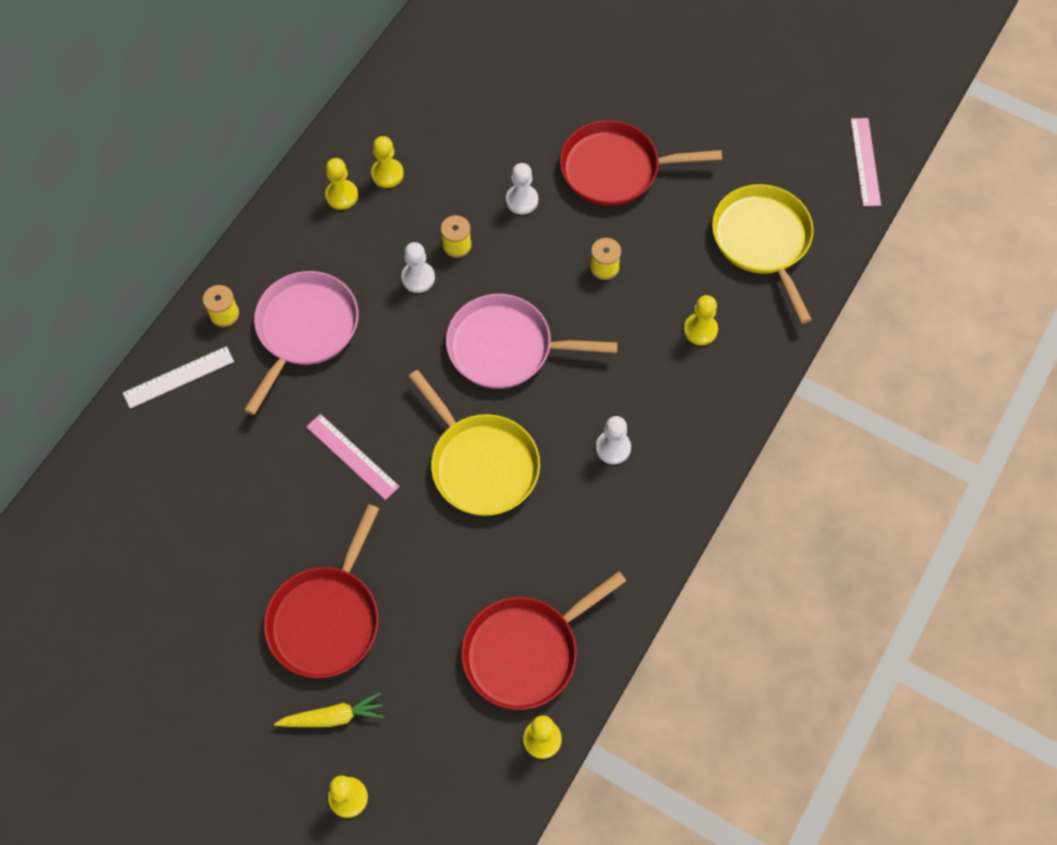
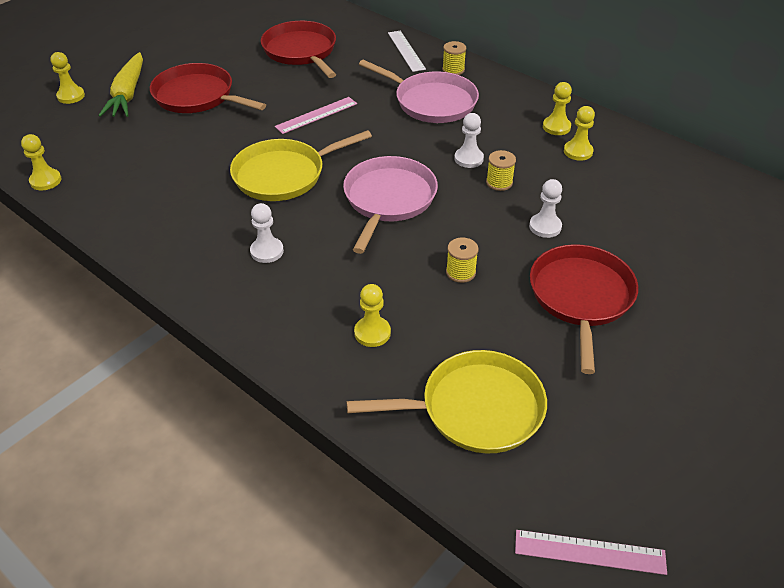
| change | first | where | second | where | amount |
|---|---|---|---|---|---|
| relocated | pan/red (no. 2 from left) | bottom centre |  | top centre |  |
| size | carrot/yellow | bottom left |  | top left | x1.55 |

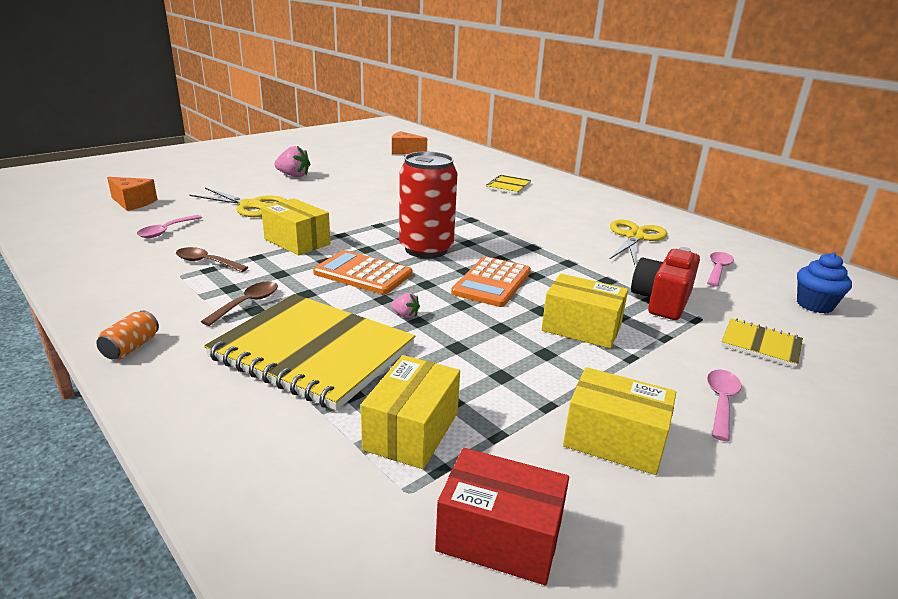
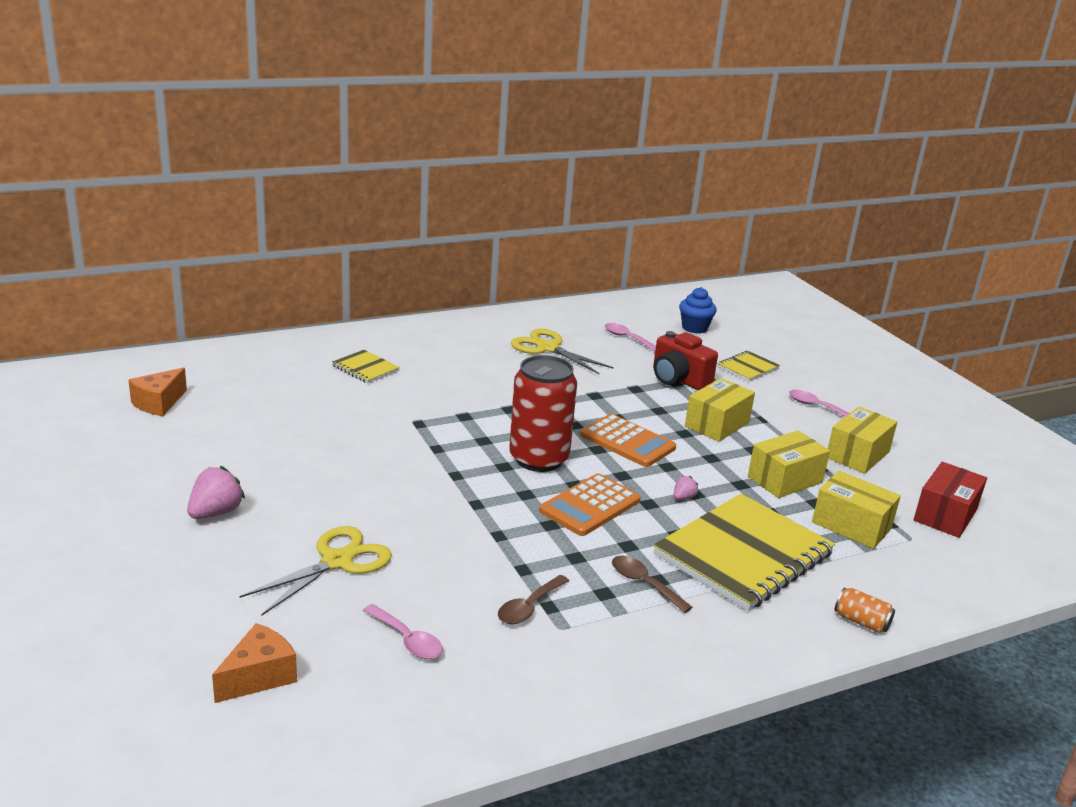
| change | first | where | second | where | amount |
|---|---|---|---|---|---|
| relocated | box/yellow (no. 1 from left in the first image) | middle left | box/yellow (no. 2 from left) | middle right |  |
| relocated | can/orange | middle left |  | bottom right |  |

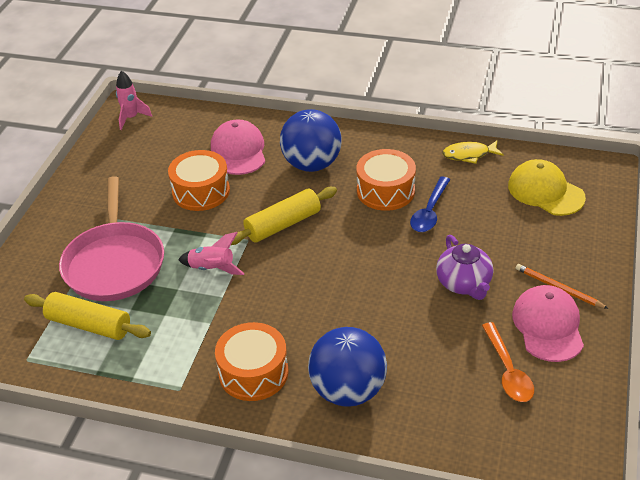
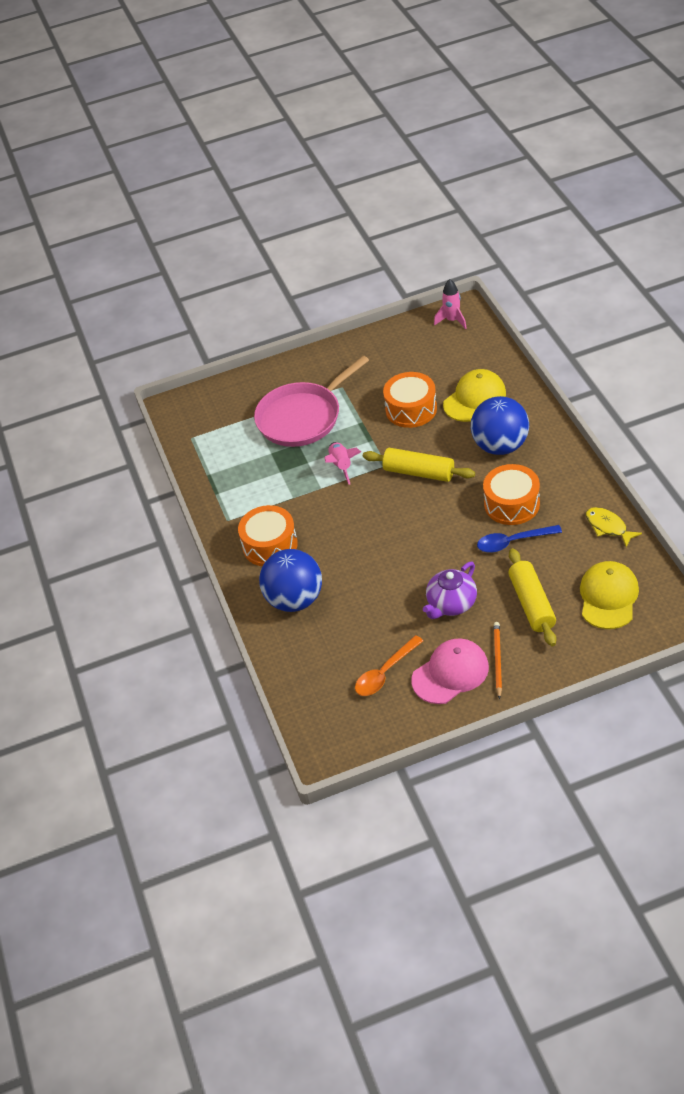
| change | first | where | second | where | amount |
|---|---|---|---|---|---|
| colour | cap/pink (no. 1 from left) | top centre | cap/yellow (no. 1 from left) | middle right |  |
| relocated | rolling pin/yellow (no. 1 from left in the first image) | middle left | rolling pin/yellow (no. 2 from left) | middle right |  |

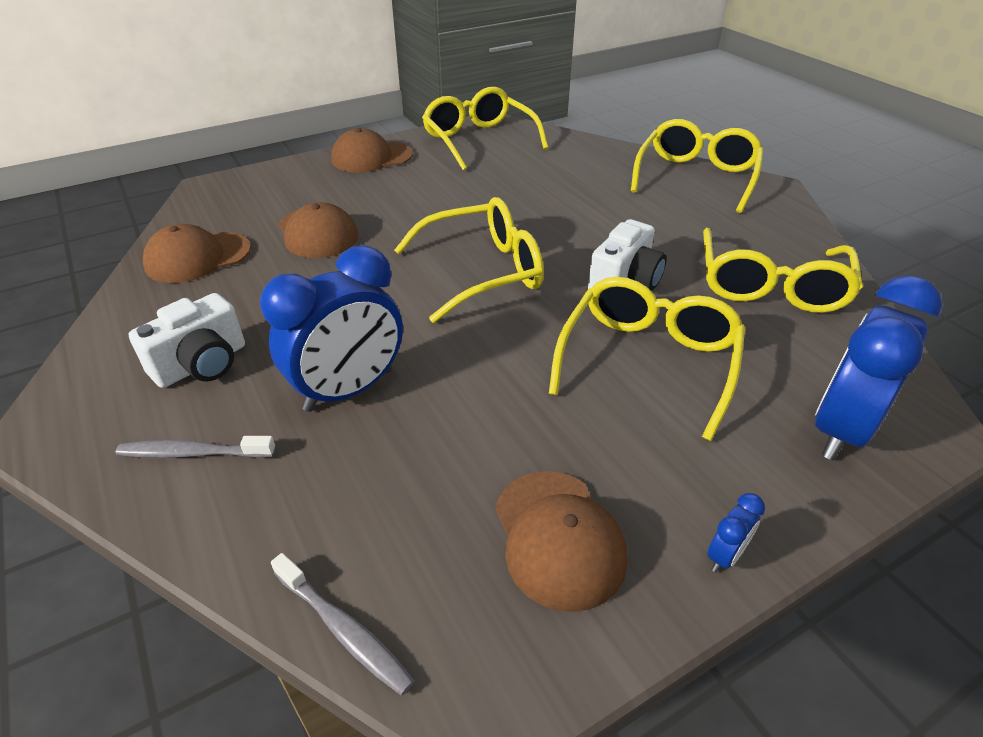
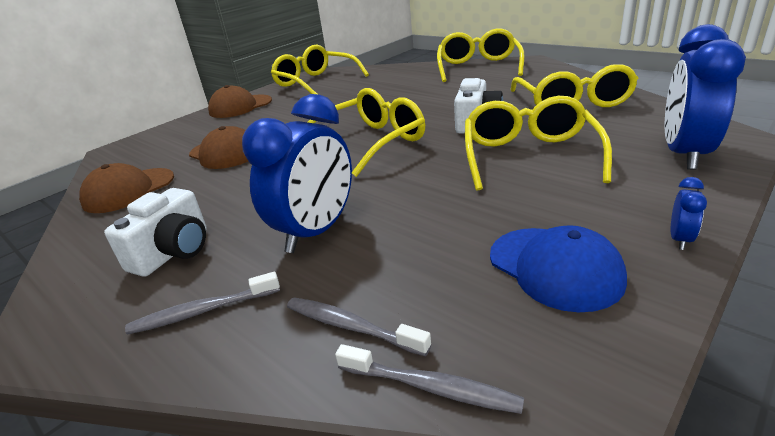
| change | first | where | second | where | amount |
|---|---|---|---|---|---|
| colour | cap/brown (no. 4 from left) | bottom centre | cap/blue | middle right |  |
| appeared |  |  | toothbrush/grey (no. 2 from left) | bottom centre |  |

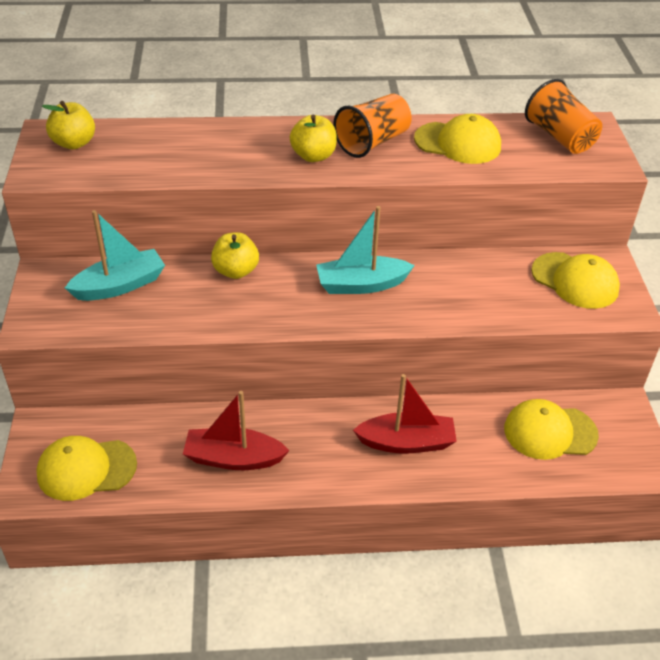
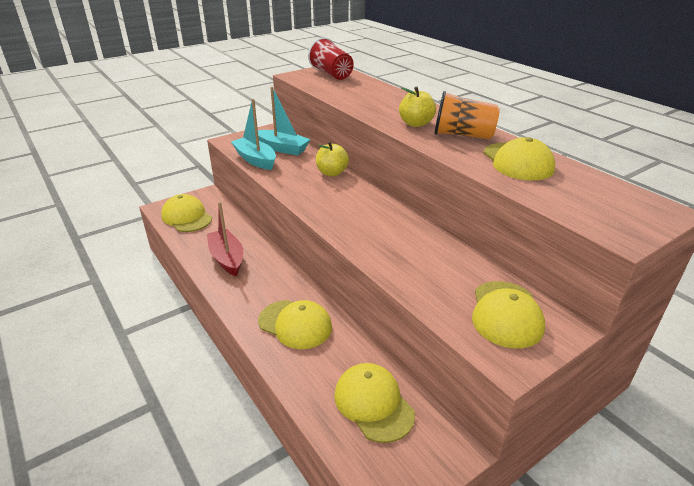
| change | first | where | second | where | amount |
|---|---|---|---|---|---|
| missing | cup/orange (no. 2 from left) | top right |  |  |  |
| exchanged | apple/yellow (no. 1 from left) | top left | cup/red | top centre |  |
| relocated | boat/turquoise (no. 2 from left in the first image) | centre | boat/turquoise (no. 1 from left) | top centre |  |
| exchanged | boat/red (no. 2 from left) | centre | cap/yellow (no. 2 from left) | bottom centre |  |

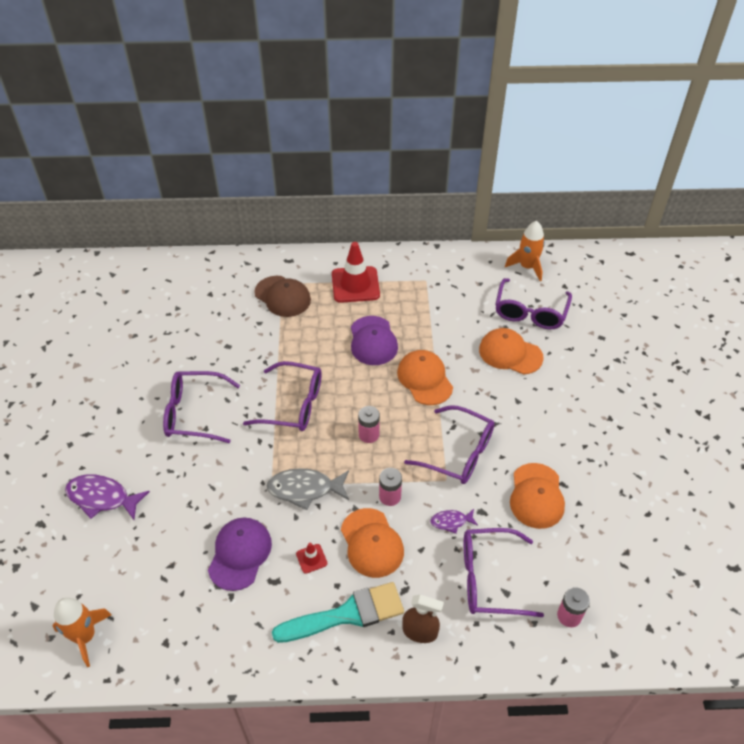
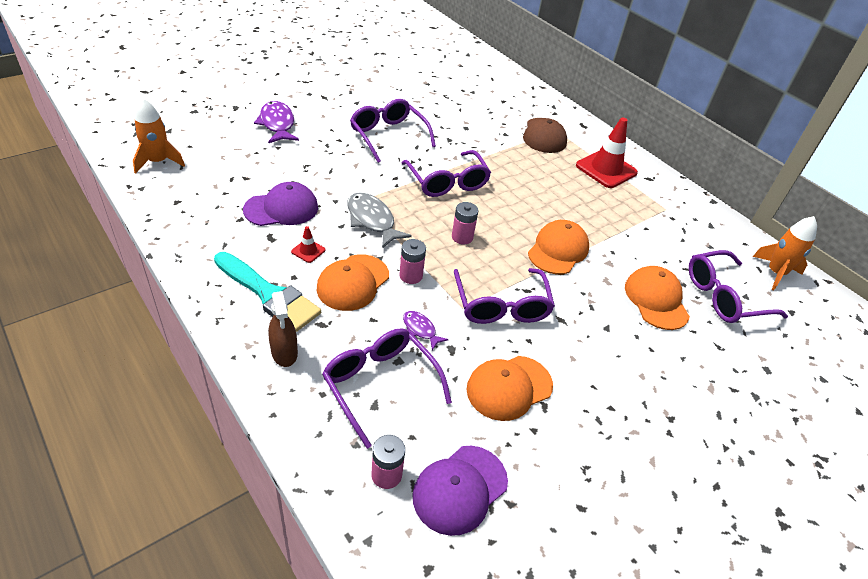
| change | first | where | second | where | amount |
|---|---|---|---|---|---|
| relocated | cap/purple (no. 2 from left) | centre |  | bottom centre |  |

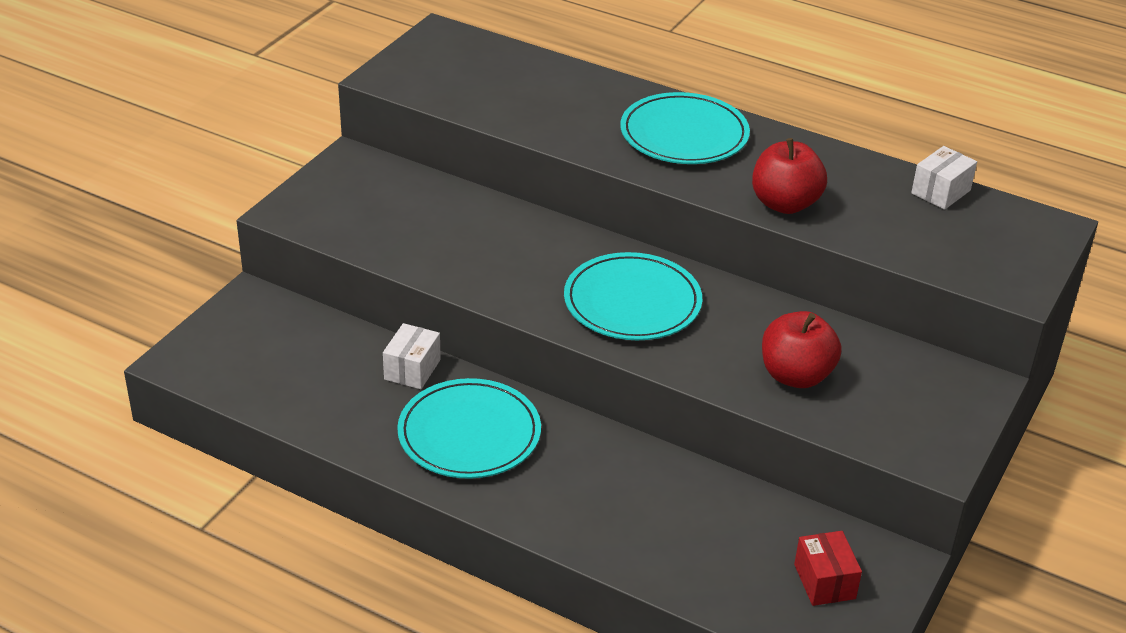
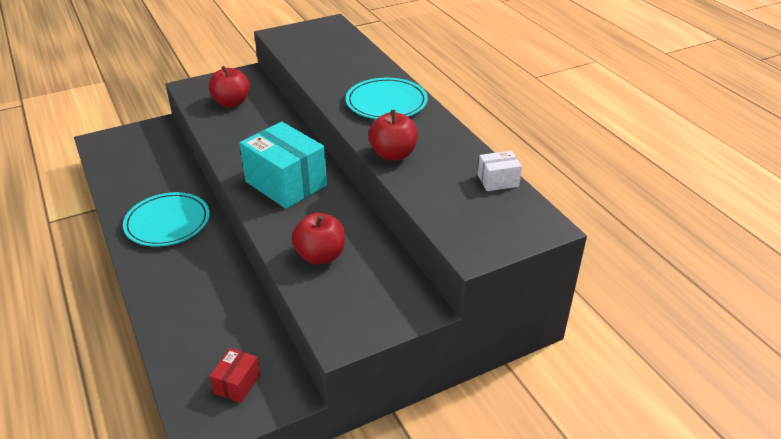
| change | first | where | second | where | amount |
|---|---|---|---|---|---|
| exchanged | plate/turquoise (no. 2 from left) | centre | box/turquoise | centre |  |
| missing | box/white (no. 1 from left) | centre |  |  |  |
| appeared |  |  | apple/red (no. 1 from left) | top left |  |

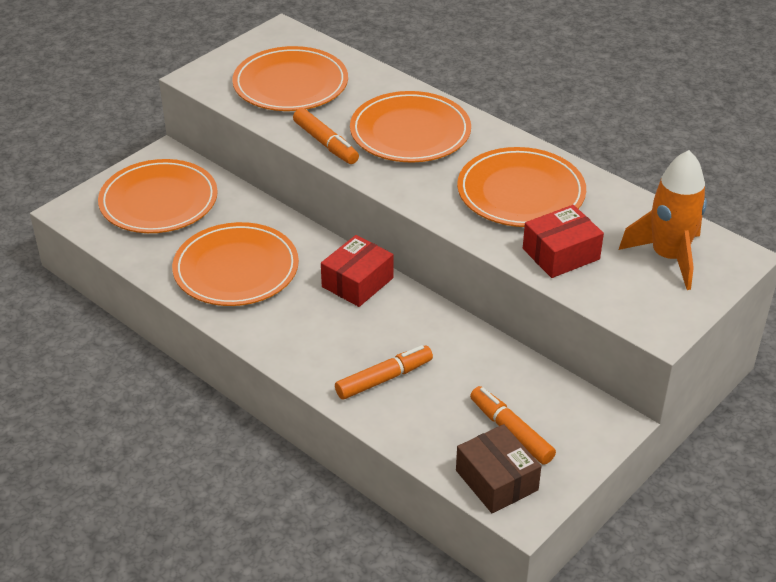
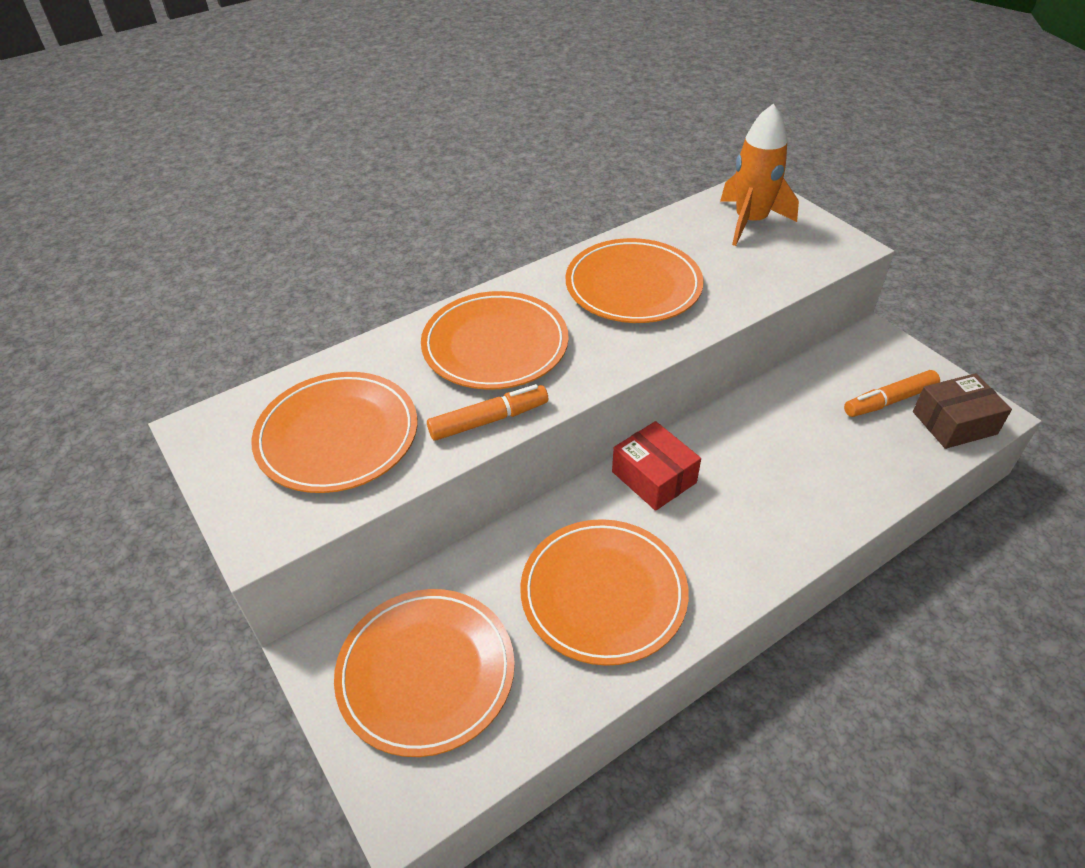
| change | first | where | second | where | amount |
|---|---|---|---|---|---|
| missing | box/red (no. 2 from left) | middle right |  |  |  |
| missing | marker/orange (no. 2 from left) | centre |  |  |  |

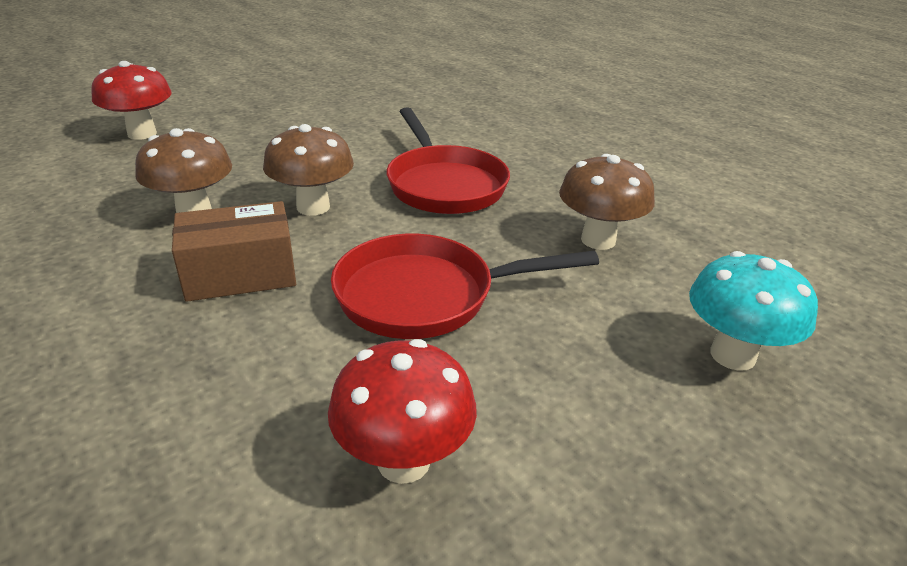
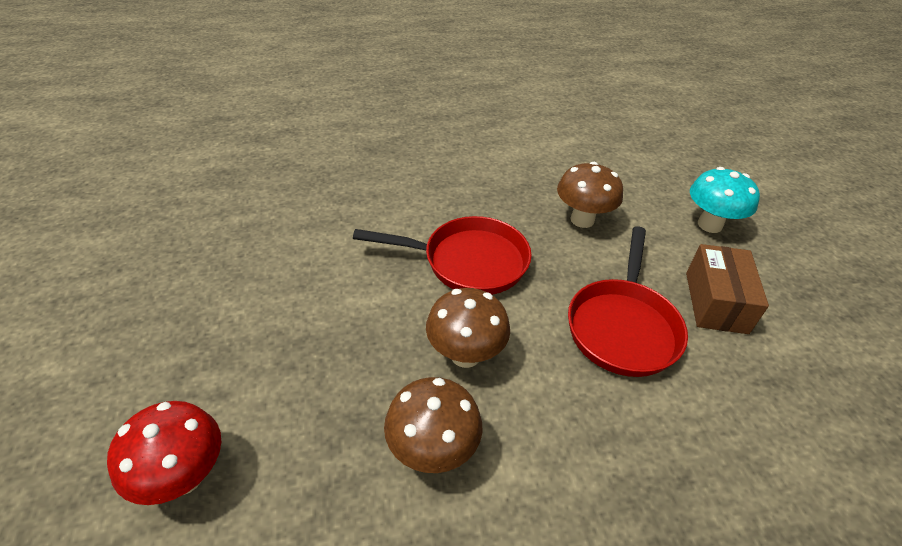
| change | first | where | second | where | amount |
|---|---|---|---|---|---|
| relocated | box/brown | middle left |  | middle right |  |
| missing | mushroom/red (no. 2 from left) | bottom centre |  |  |  |

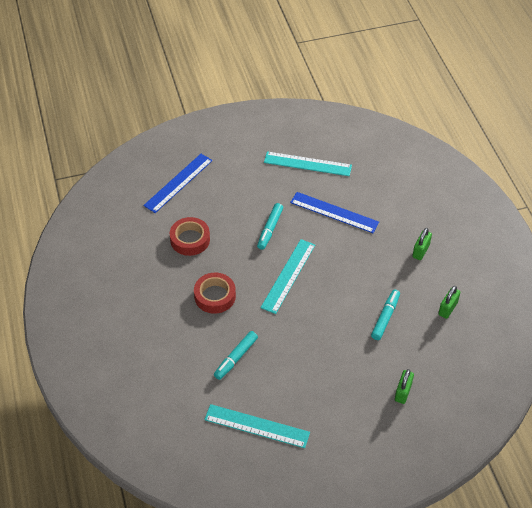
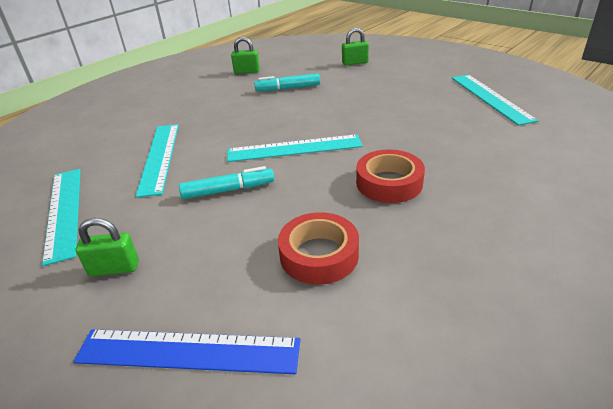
| change | first | where | second | where | amount |
|---|---|---|---|---|---|
| colour | ruler/blue (no. 2 from left) | centre | ruler/turquoise (no. 2 from left) | middle left |  |
| relocated | padlock/green (no. 2 from left in the first image) | middle right | padlock/green (no. 1 from left) | middle left |  |
| missing | marker/turquoise (no. 1 from left) | bottom centre |  |  |  |

